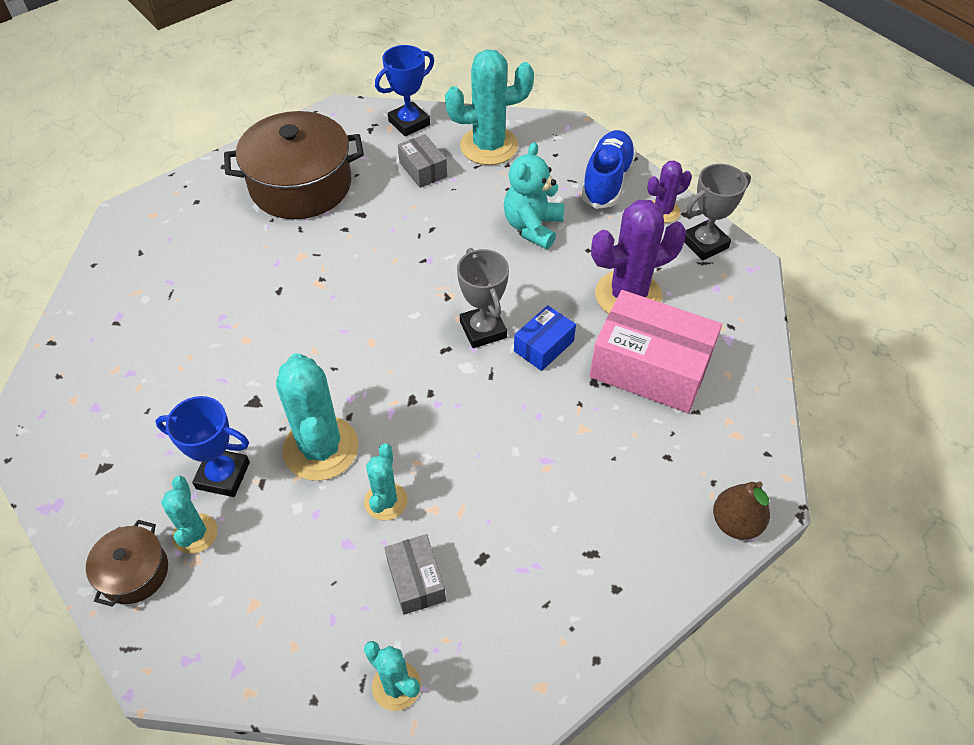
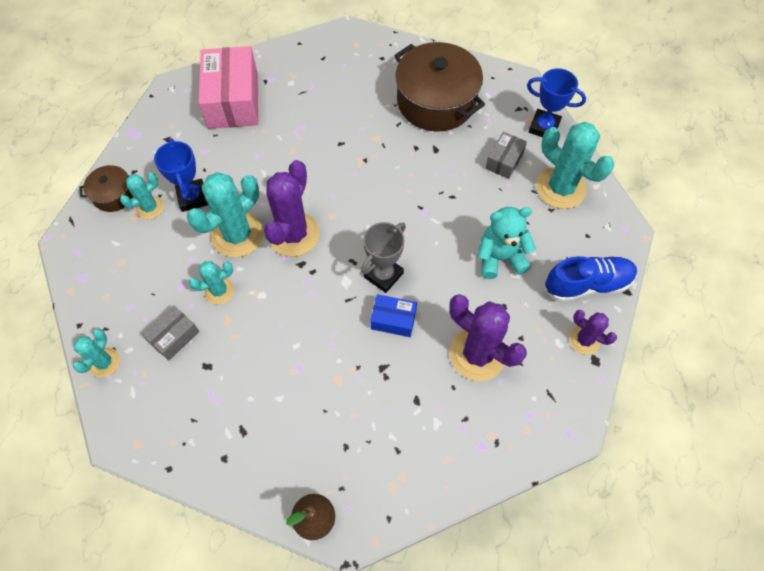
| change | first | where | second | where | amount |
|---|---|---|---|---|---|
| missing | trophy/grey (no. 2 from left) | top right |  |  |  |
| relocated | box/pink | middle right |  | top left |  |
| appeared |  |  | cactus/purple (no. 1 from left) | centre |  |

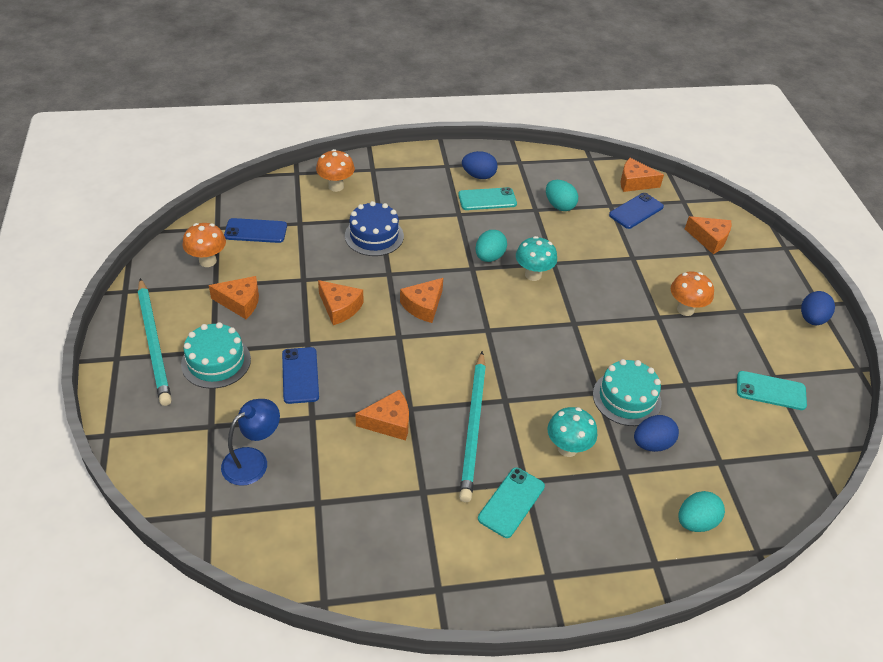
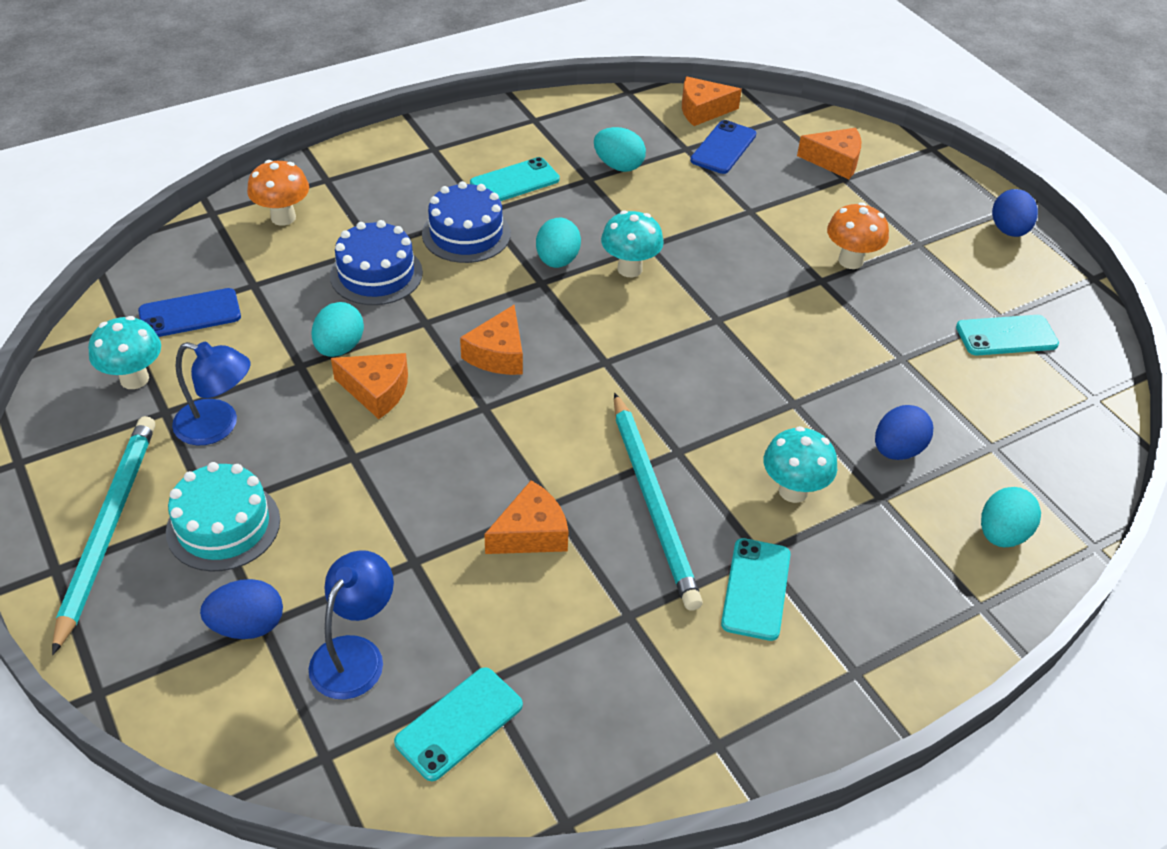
| change | first | where | second | where | amount |
|---|---|---|---|---|---|
| relocated | egg/blue (no. 1 from left) | top centre |  | bottom left |  |
| colour | mushroom/orange (no. 1 from left) | middle left | mushroom/turquoise (no. 1 from left) | middle left |  |
| exchanged | cheese/orange (no. 1 from left) | middle left | lamp/blue (no. 1 from left) | middle left |  |
| spun | pencil/turquoise (no. 1 from left) | middle left |  | middle left | 135 degrees counterclockwise |
| missing | phone/blue (no. 2 from left) | centre |  |  |  |
| missing | cake/turquoise (no. 2 from left) | middle right |  |  |  |
| appeared |  |  | cake/blue (no. 2 from left) | top centre |  |
| appeared |  |  | egg/turquoise (no. 1 from left) | middle left |  |
| appeared |  |  | phone/turquoise (no. 1 from left) | bottom centre |  |

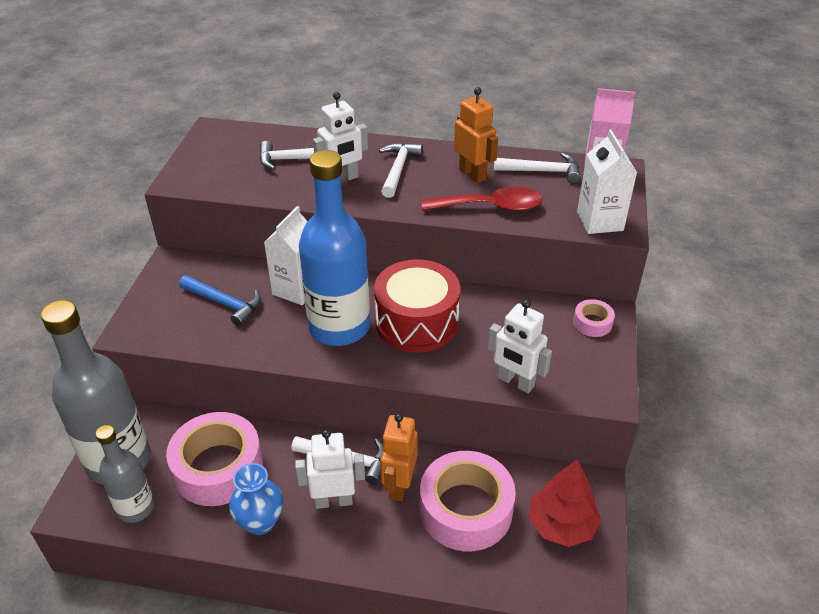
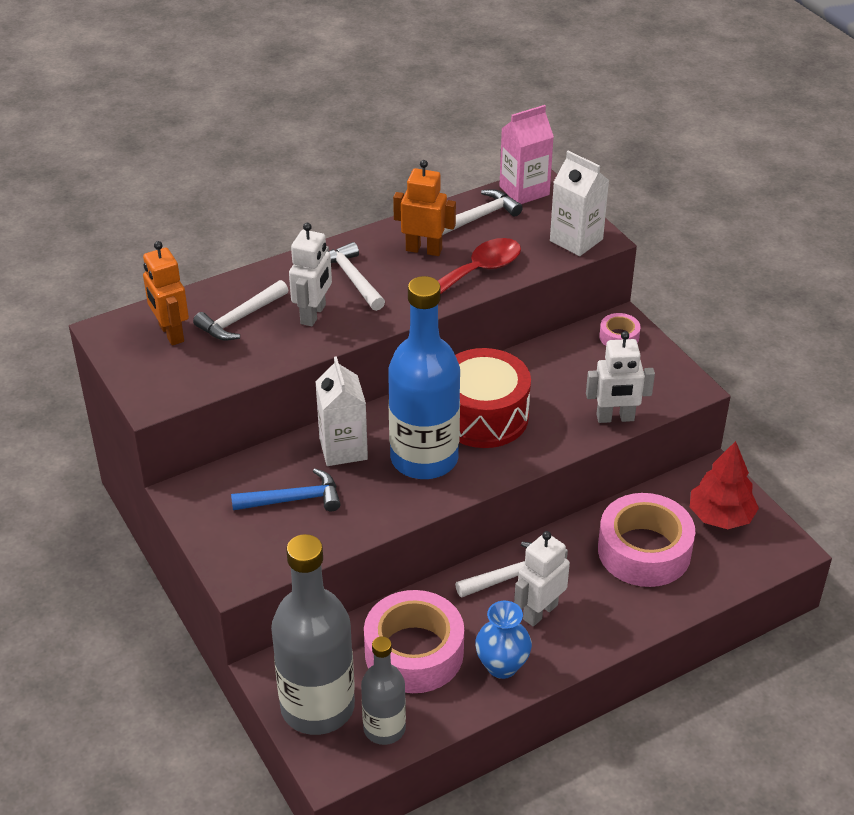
| change | first | where | second | where | amount |
|---|---|---|---|---|---|
| relocated | robot/orange (no. 1 from left) | bottom centre |  | middle left |  |

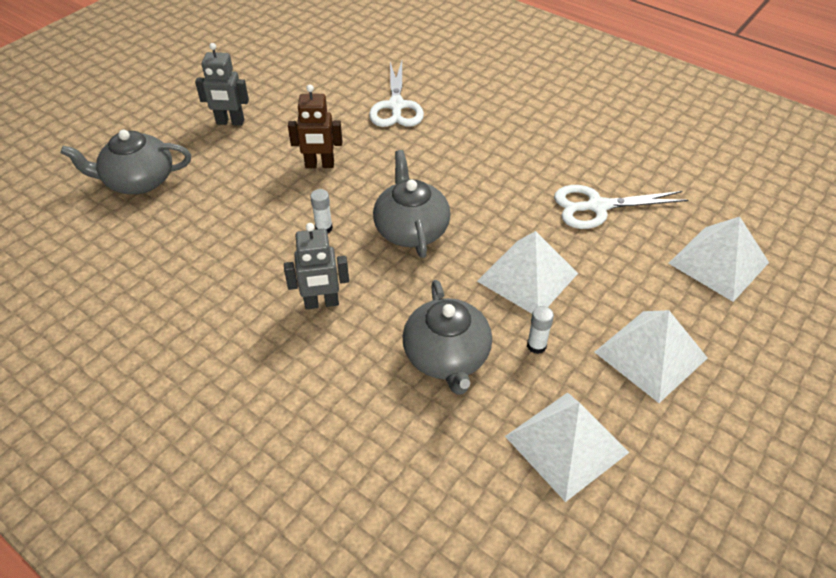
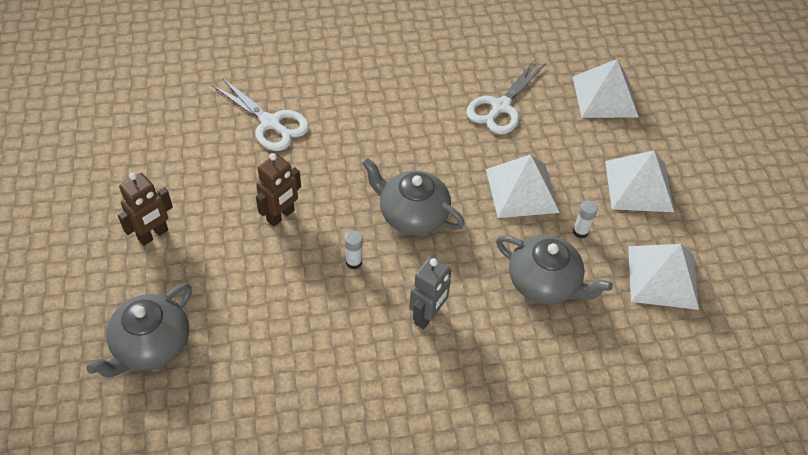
| change | first | where | second | where | amount |
|---|---|---|---|---|---|
| colour | robot/grey (no. 1 from left) | top left | robot/brown (no. 1 from left) | middle left |  |

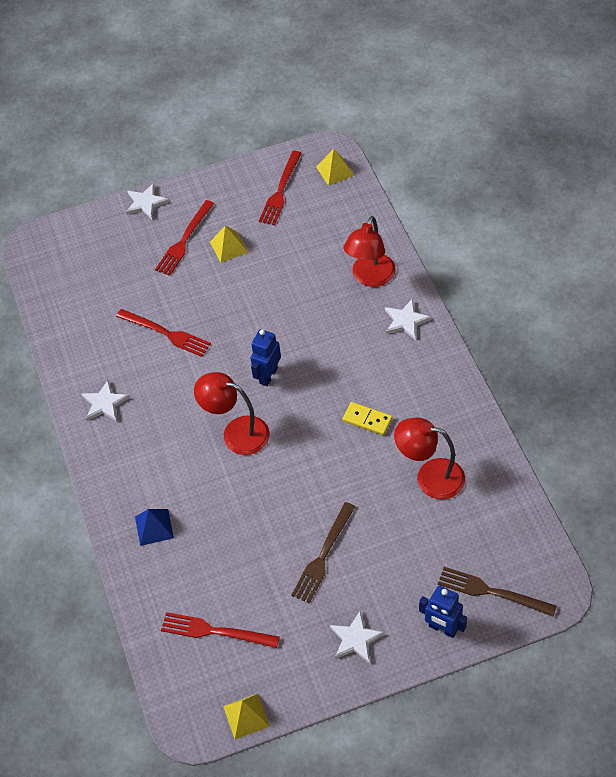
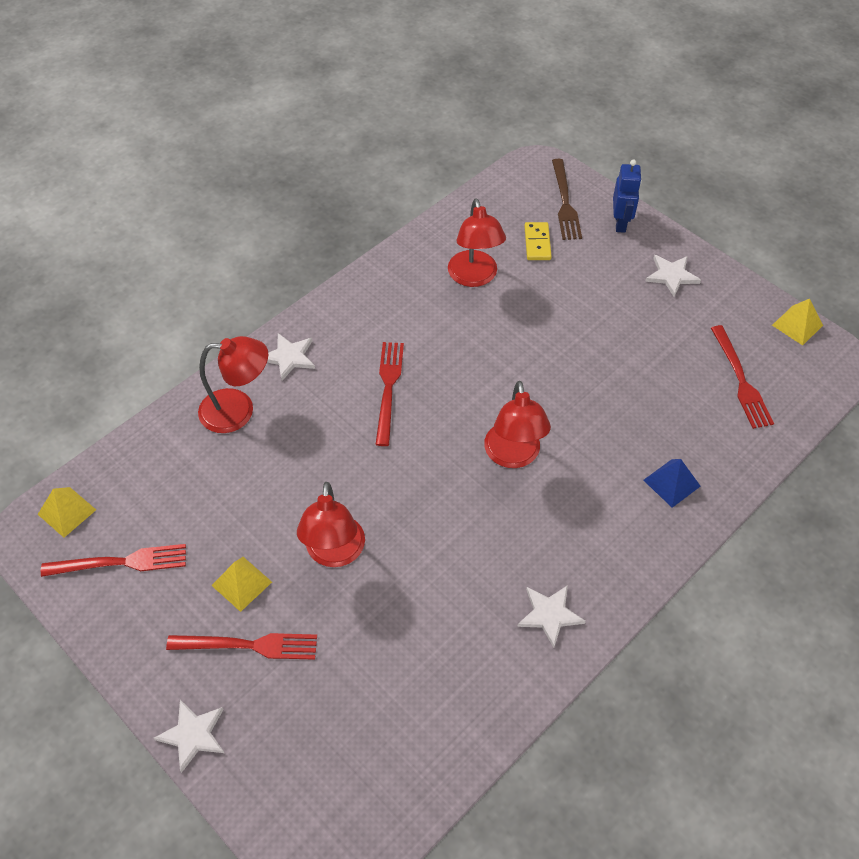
| change | first | where | second | where | amount |
|---|---|---|---|---|---|
| relocated | fork/red (no. 1 from left in the first image) | middle left | fork/red (no. 3 from left) | centre |  |
| missing | robot/blue (no. 1 from left) | centre |  |  |  |
| relocated | domino/yellow | centre |  | top centre |  |
| missing | fork/brown (no. 1 from left) | bottom centre |  |  |  |
| appeared |  |  | lamp/red (no. 2 from left) | centre |  |

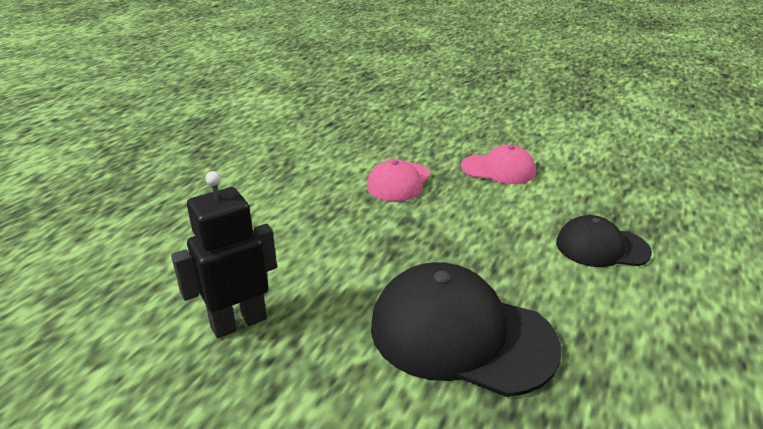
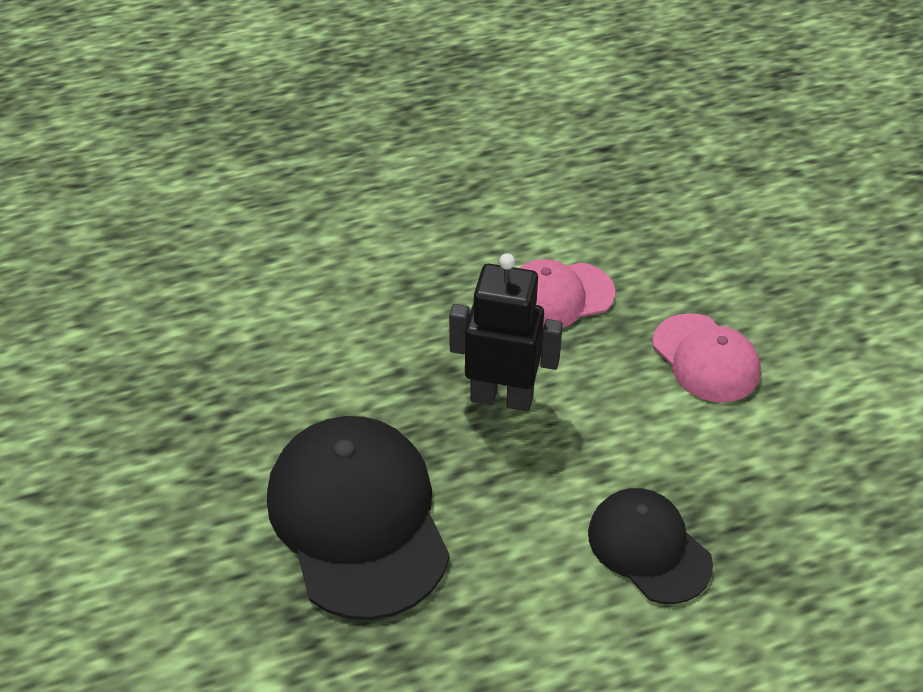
| change | first | where | second | where | amount |
|---|---|---|---|---|---|
| relocated | robot/black | middle left |  | centre |  |

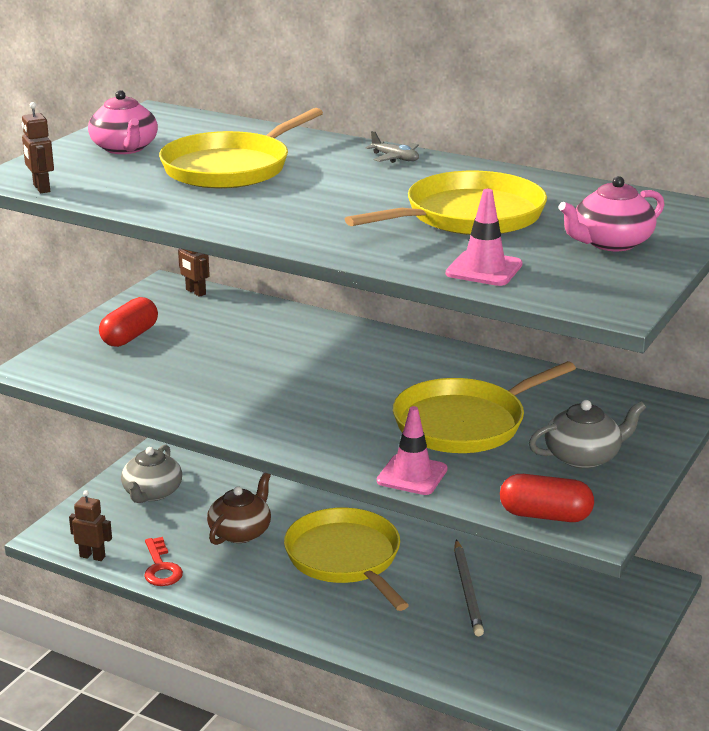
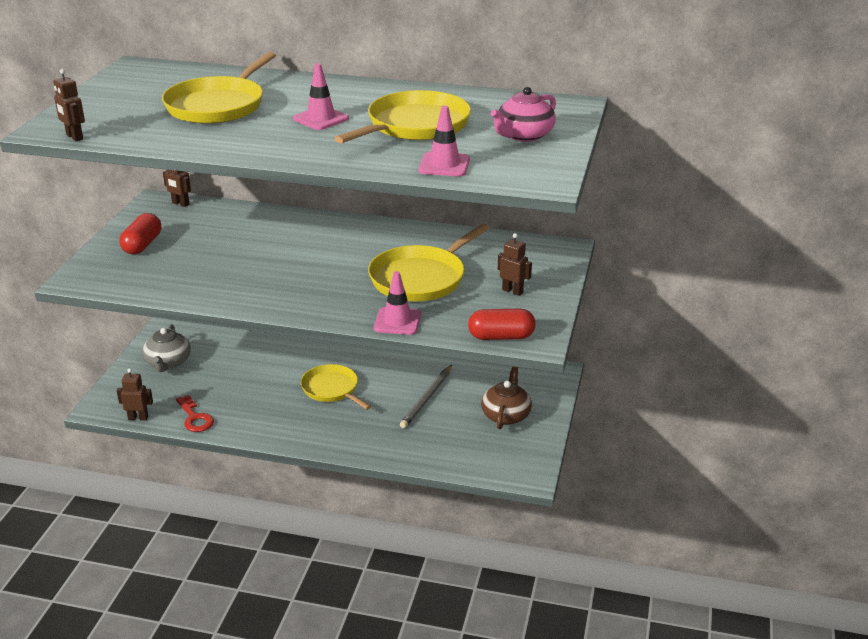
| change | first | where | second | where | amount |
|---|---|---|---|---|---|
| missing | teapot/pink (no. 1 from left) | top left |  |  |  |
| missing | plane/grey | top centre |  |  |  |
| exchanged | teapot/grey (no. 2 from left) | middle right | robot/brown (no. 4 from left) | centre |  |
| relocated | teapot/brown | bottom centre |  | centre |  |
| size | pan/yellow (no. 2 from left) | bottom centre |  | centre | x0.66 |
| spun | pencil/grey | bottom centre |  | centre | 45 degrees clockwise |
| appeared |  |  | traffic cone/pink (no. 1 from left) | top centre |  |

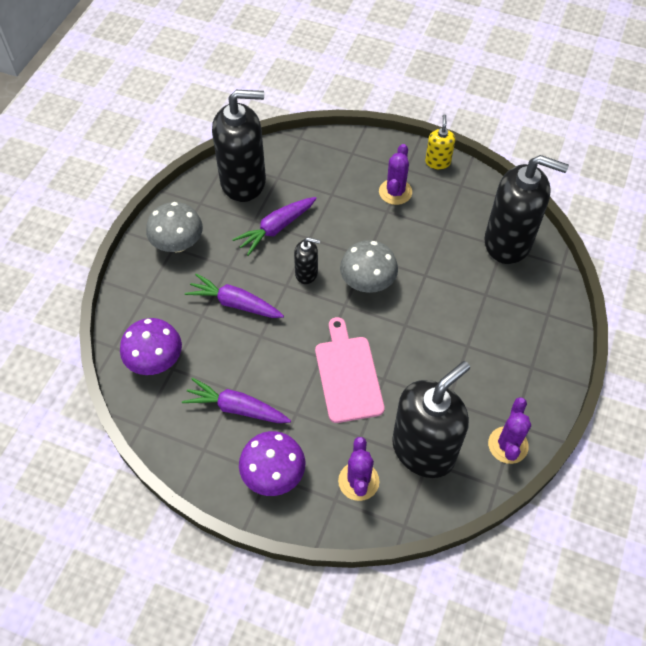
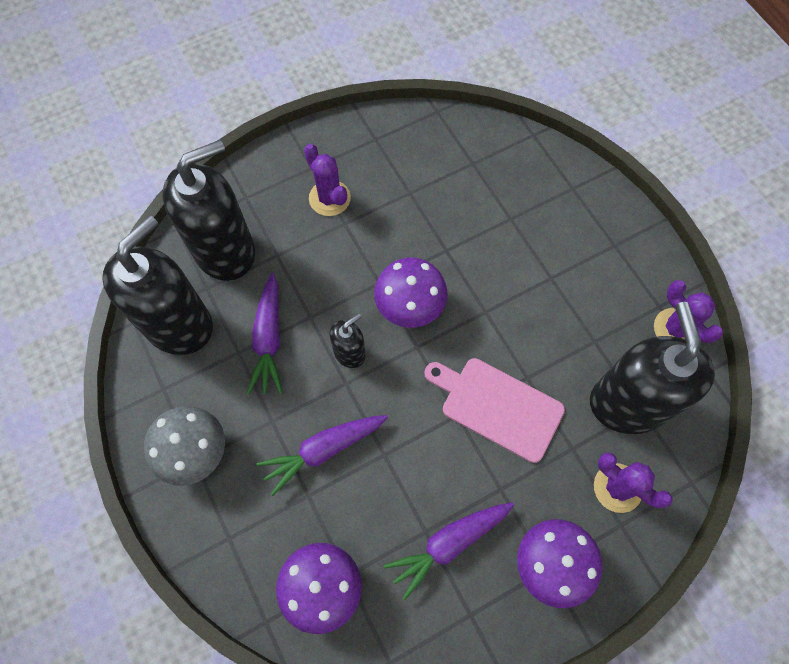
| change | first | where | second | where | amount |
|---|---|---|---|---|---|
| missing | soap dispenser/yellow | top right |  |  |  |
| relocated | soap dispenser/black (no. 4 from left in the first image) | top right | soap dispenser/black (no. 2 from left) | top left |  |
| colour | mushroom/grey (no. 2 from left) | centre | mushroom/purple (no. 2 from left) | centre |  |

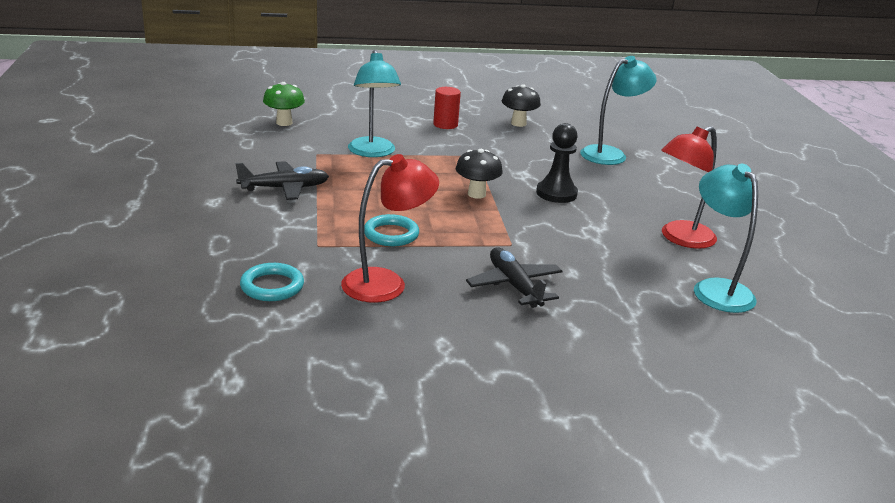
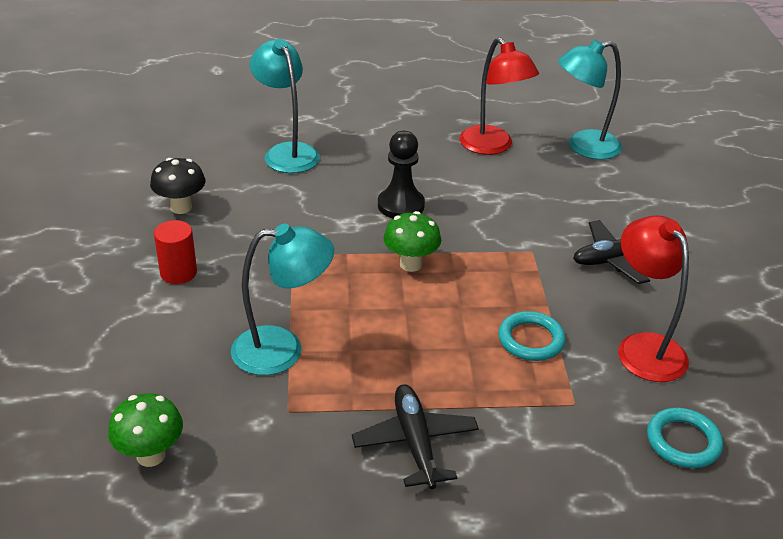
| change | first | where | second | where | amount |
|---|---|---|---|---|---|
| colour | mushroom/black (no. 1 from left) | centre | mushroom/green (no. 2 from left) | centre |  |

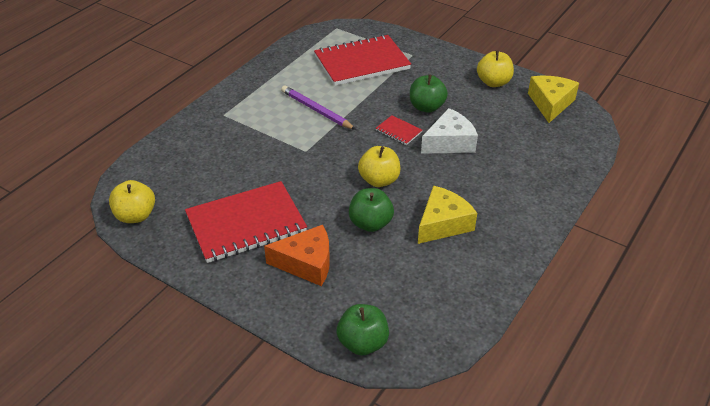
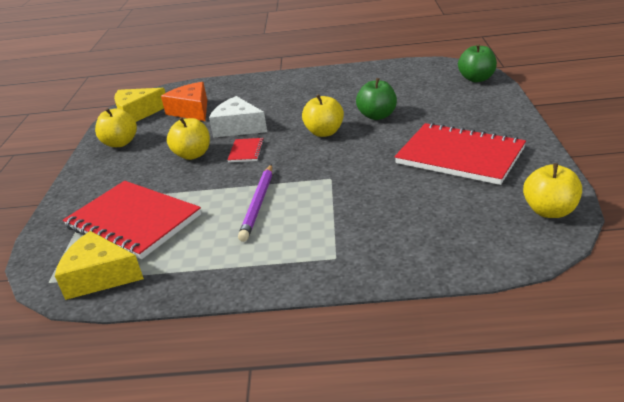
| change | first | where | second | where | amount |
|---|---|---|---|---|---|
| colour | apple/green (no. 3 from left) | top centre | apple/yellow (no. 2 from left) | middle left |  |
| relocated | cheese/yellow (no. 1 from left) | centre |  | middle left |  |
| relocated | cheese/orange | centre |  | top left |  |

